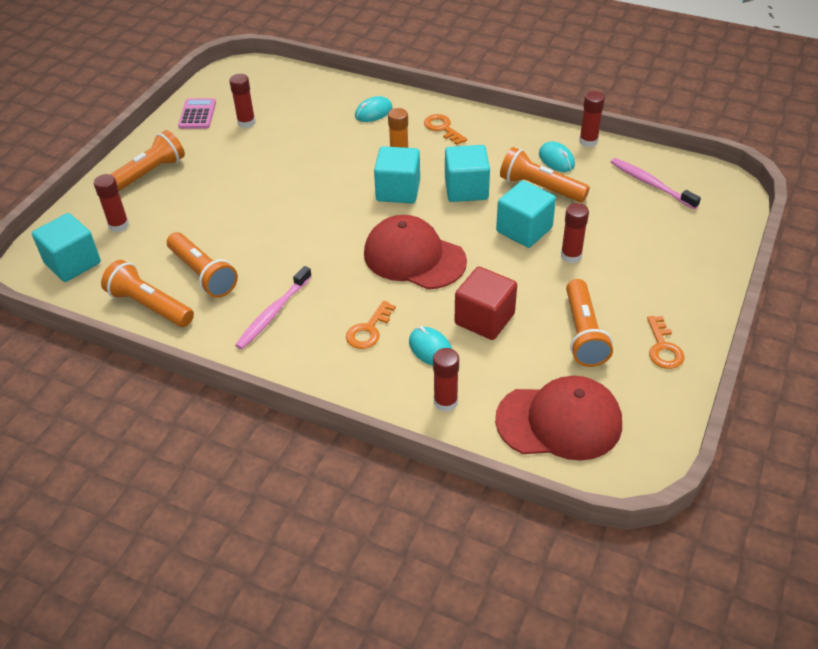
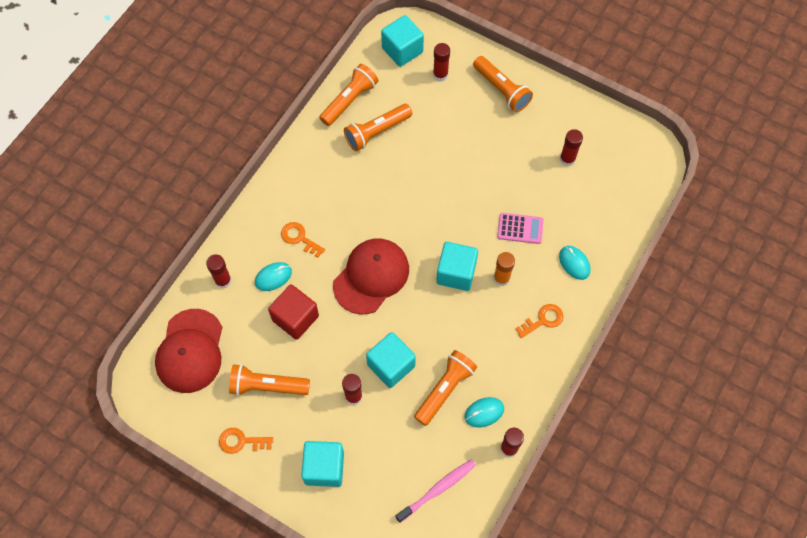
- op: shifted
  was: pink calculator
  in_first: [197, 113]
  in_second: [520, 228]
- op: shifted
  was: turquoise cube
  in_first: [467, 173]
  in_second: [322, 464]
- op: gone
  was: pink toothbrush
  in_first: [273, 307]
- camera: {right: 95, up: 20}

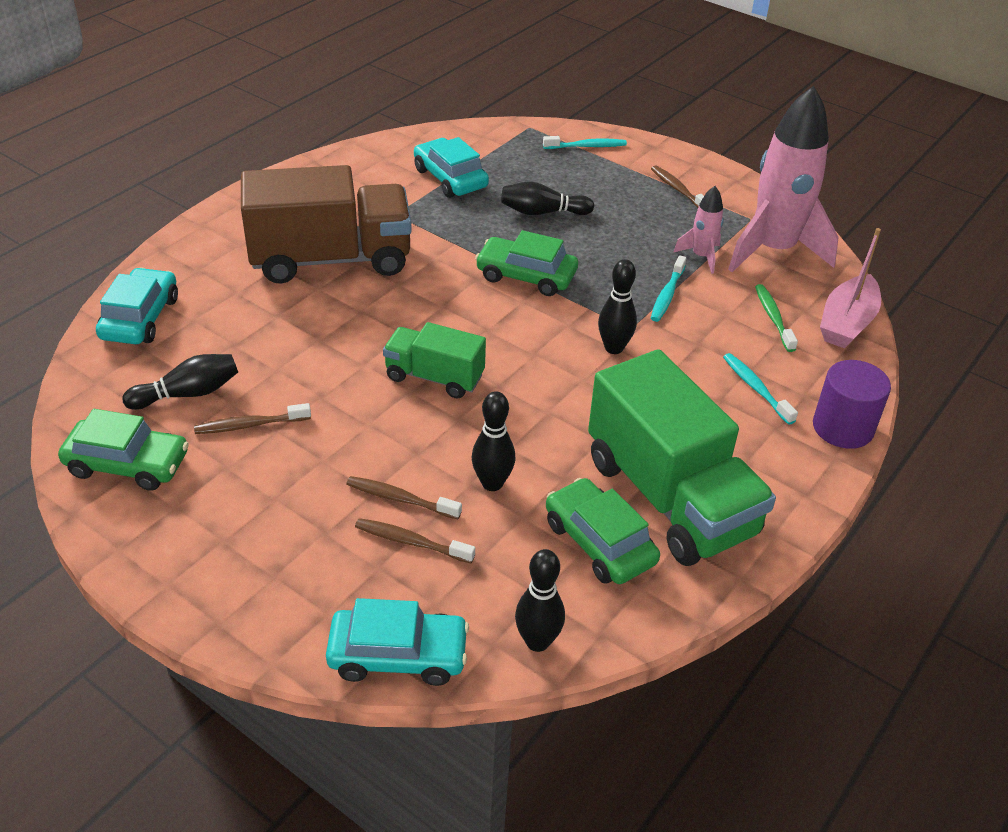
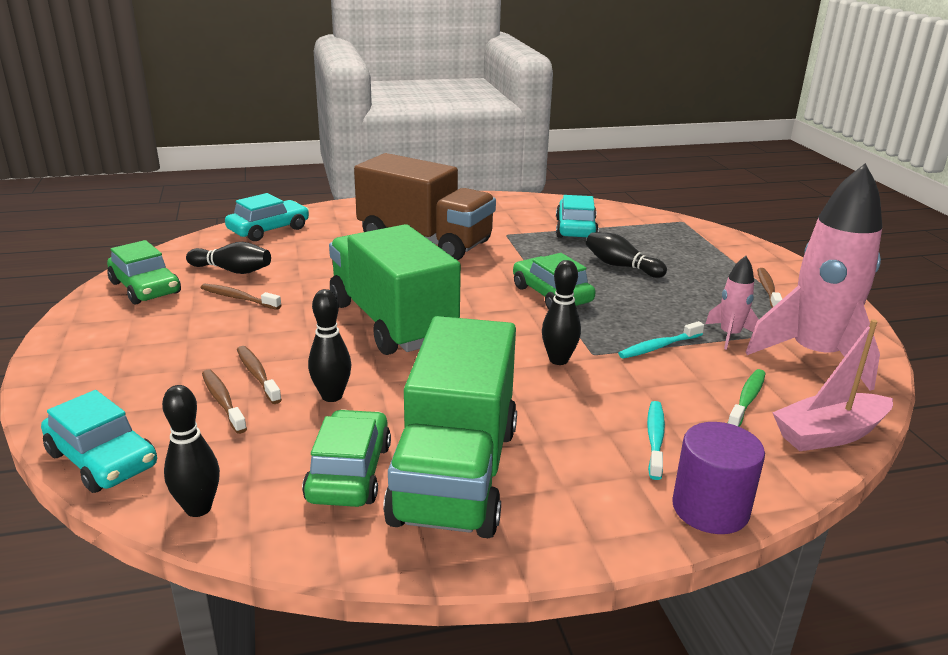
- op: gone
  was: turquoise toothbrush
  in_first: [585, 142]
- op: scaled
  was: green truck
  in_first: [434, 360]
  in_second: [395, 289]
  ratio: 1.86
- camera: {right: 40, up: -15}

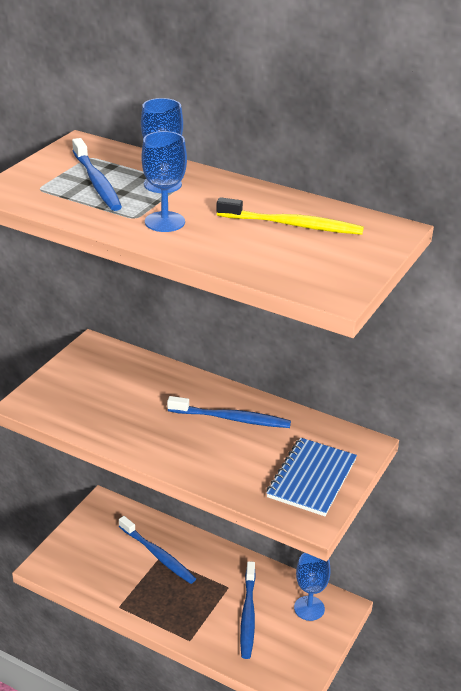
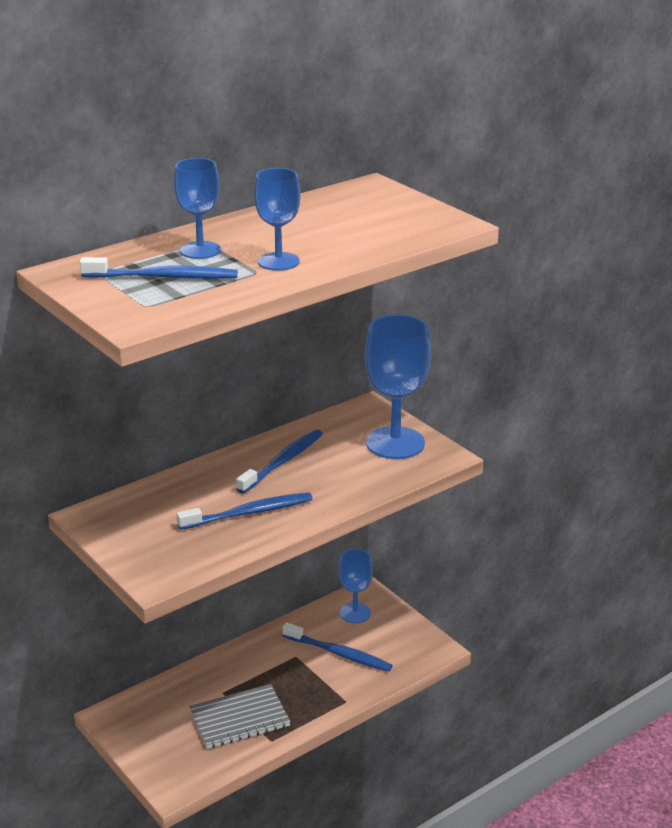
- op: gone
  was: yellow toothbrush
  in_first: [290, 216]
- op: swapped
  was: blue notebook
  now: blue goblet
  in_first: [311, 477]
  in_second: [398, 387]
- op: shifted
  was: blue toothbrush
  in_first: [157, 550]
  in_second: [245, 511]
- op: new
  now: grey notebook
  in_second: [240, 716]
- camera: {right: -65, up: -5}

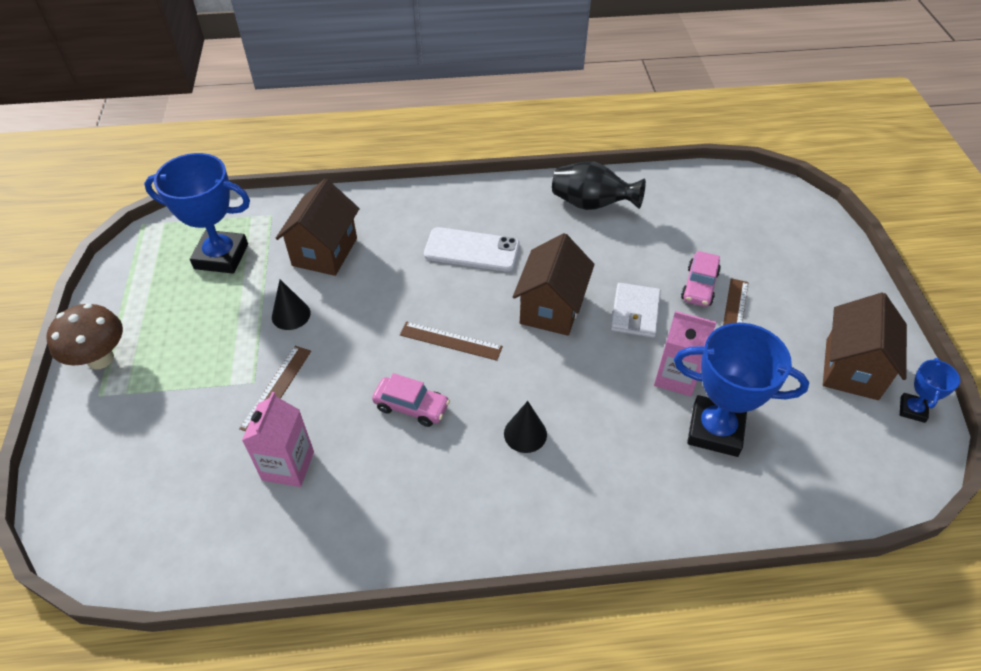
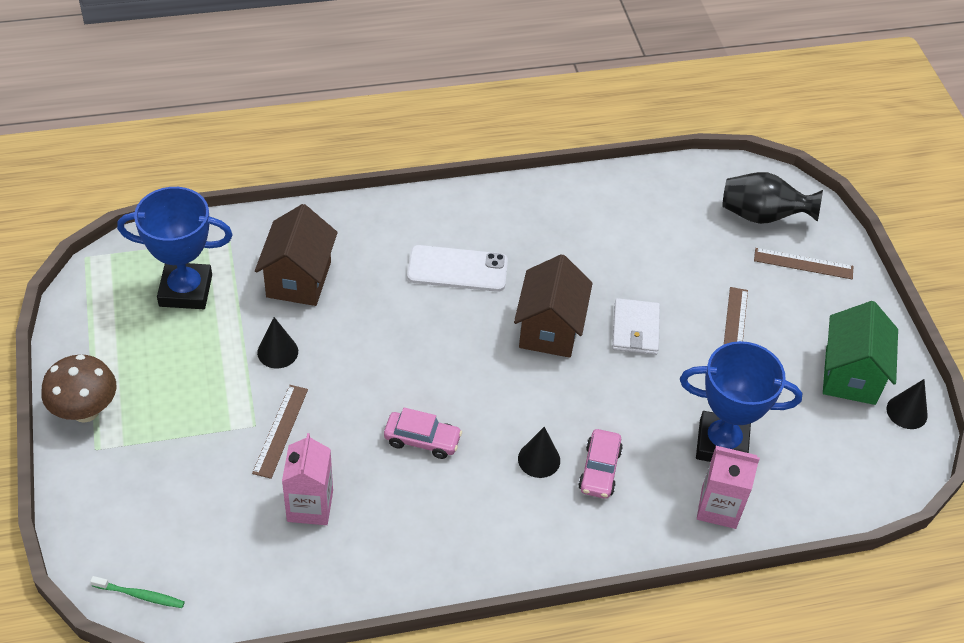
- op: shifted
  was: black vase
  in_first: [599, 185]
  in_second: [772, 198]
- op: shifted
  was: pink car
  in_first: [701, 279]
  in_second: [600, 464]
- op: repainted
  was: brown house
  now: green house
  in_first: [865, 346]
  in_second: [860, 353]
- op: shifted
  was: pink carton
  in_first: [685, 353]
  in_second: [728, 487]
- op: shifted
  was: brown ruler
  in_first: [451, 341]
  in_second: [803, 263]
- op: swapped
  was: blue trophy
  now: black cone
  in_first: [930, 390]
  in_second: [907, 404]
- op: new
  now: green toothbrush
  in_second: [137, 592]
- camera: {right: -10, up: 0}

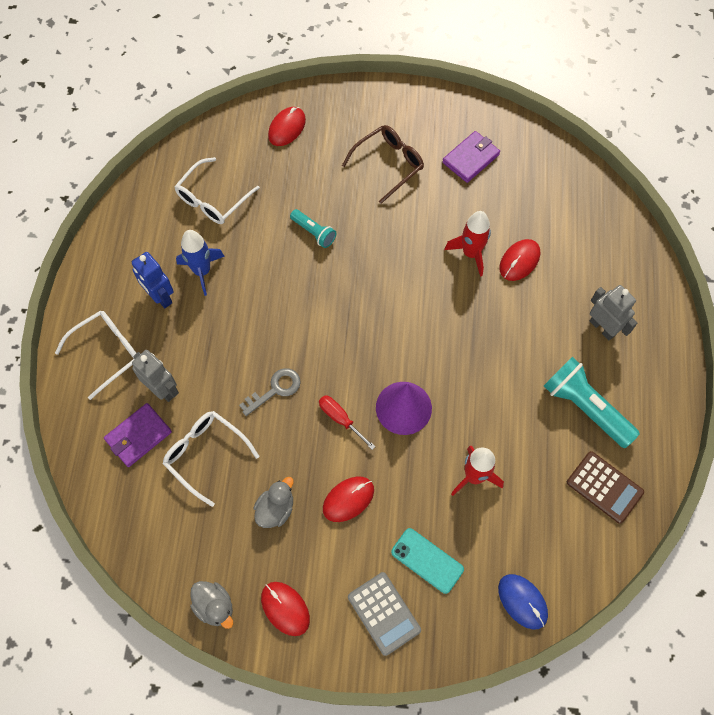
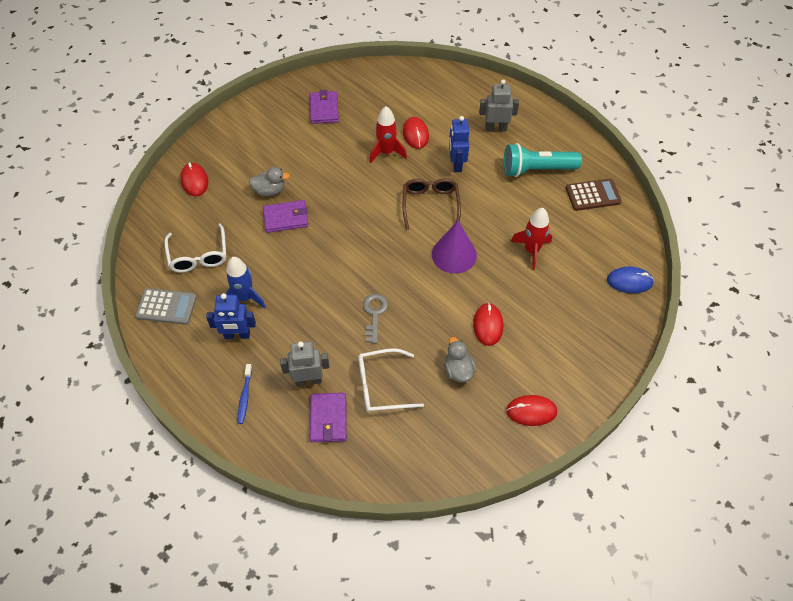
- op: shifted
  was: brown glasses
  in_first: [383, 164]
  in_second: [432, 204]
- op: swapped
  was: turquoise flashlight
  now: purple wallet
  in_first: [313, 228]
  in_second: [286, 216]
- op: swapped
  was: white glasses
  now: blue toothbrush
  in_first: [95, 355]
  in_second: [244, 394]
- op: gone
  was: red screwdriver
  in_first: [347, 422]
- op: gone
  was: turquoise phone
  in_first: [427, 561]
- op: shifted
  was: grey calculator
  in_first: [384, 614]
  in_second: [166, 306]
- op: shifted
  was: grey duck
  in_first: [211, 605]
  in_second: [269, 181]
- op: new
  now: blue robot
  in_second: [459, 144]
- camera: {right: -50, up: -10}

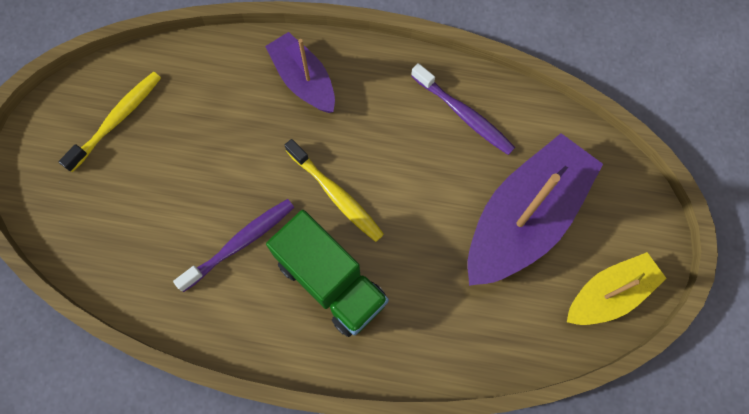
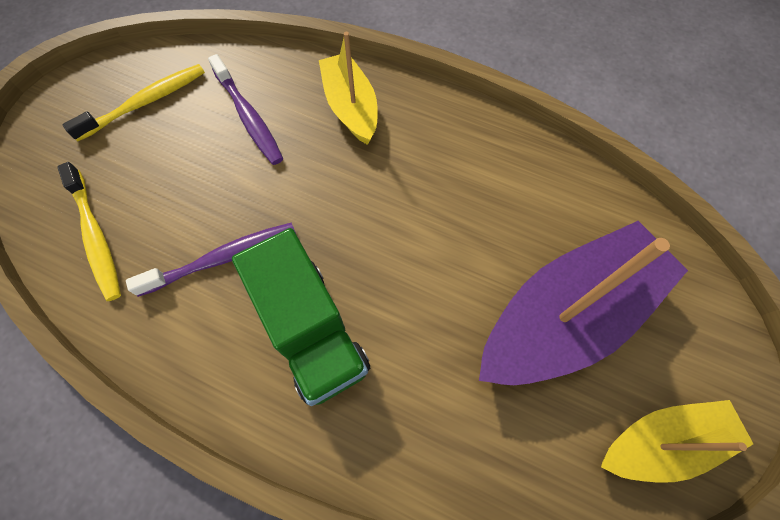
- op: repainted
  was: purple boat
  now: yellow boat
  in_first: [300, 72]
  in_second: [348, 88]
- op: shifted
  was: purple toothbrush
  in_first: [463, 109]
  in_second: [245, 109]
- op: shifted
  was: yellow toothbrush
  in_first: [334, 190]
  in_second: [89, 231]
- camera: {right: 15, up: -5}

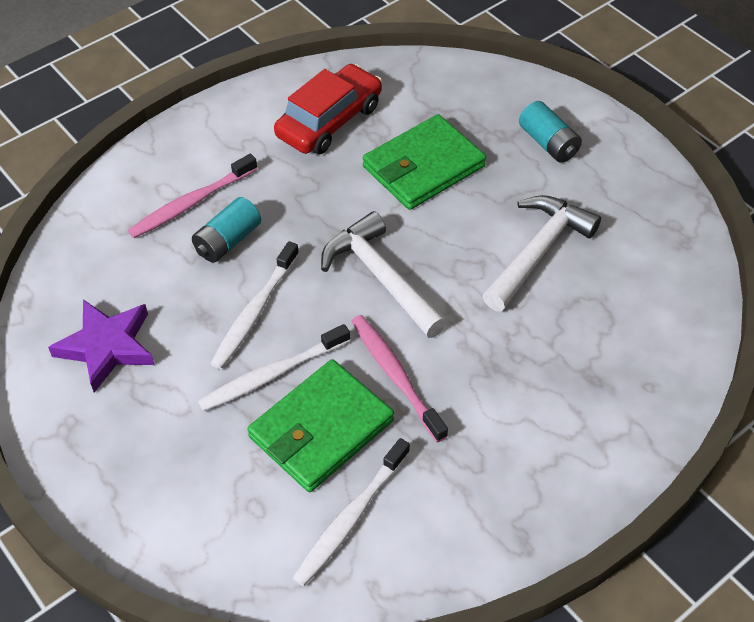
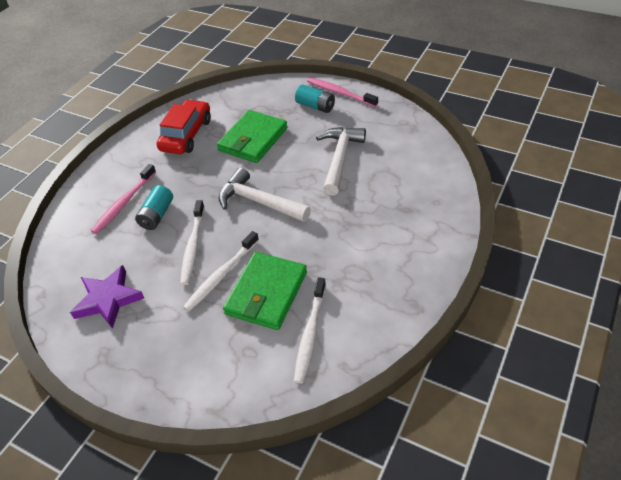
- op: shifted
  was: pink toothbrush
  in_first: [400, 378]
  in_second: [342, 92]
- camera: {right: -20, up: -5}

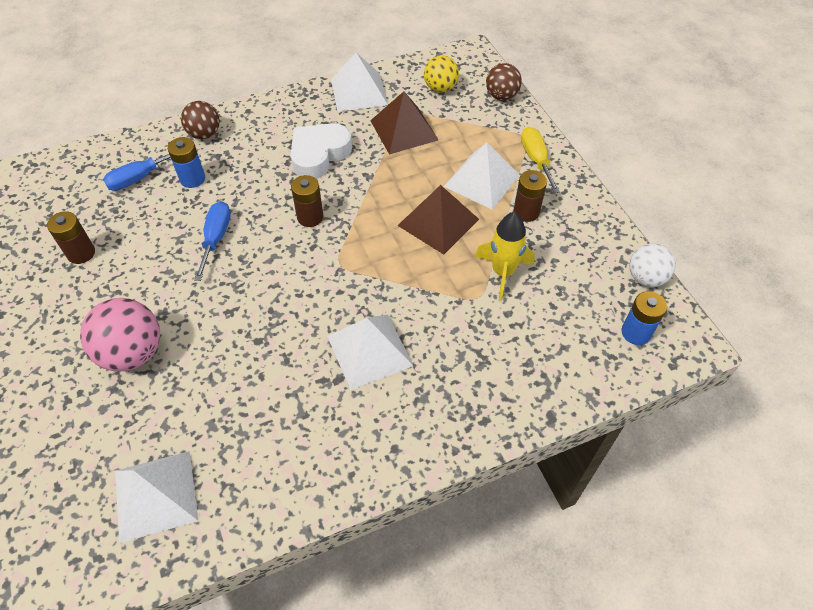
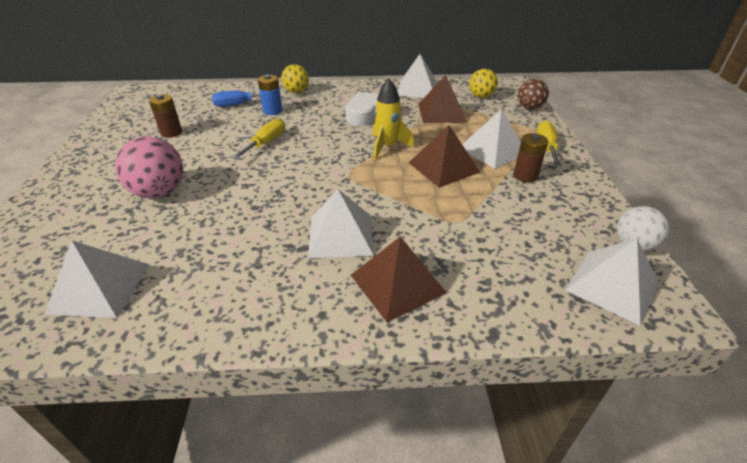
- op: repainted
  was: brown ball
  now: yellow ball
  in_first: [200, 120]
  in_second: [295, 78]
- op: gone
  was: brown battery
  in_first: [307, 201]
- op: repainted
  was: blue screwdriver
  now: yellow screwdriver
  in_first: [212, 241]
  in_second: [258, 138]
- op: shifted
  was: yellow rocket
  in_first: [505, 256]
  in_second: [393, 119]
- op: swapped
  was: blue battery
  now: white pyramid
  in_first: [644, 318]
  in_second: [612, 282]
- op: new
  now: brown pyramid
  in_second: [399, 279]
- camera: {right: 20, up: -15}

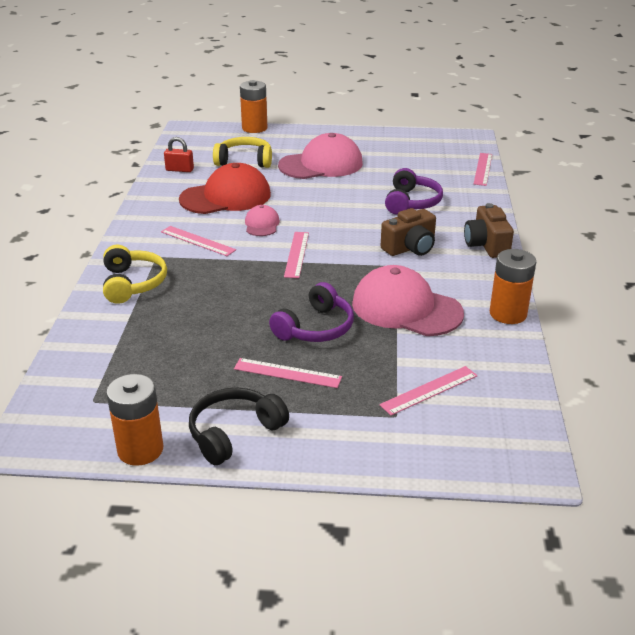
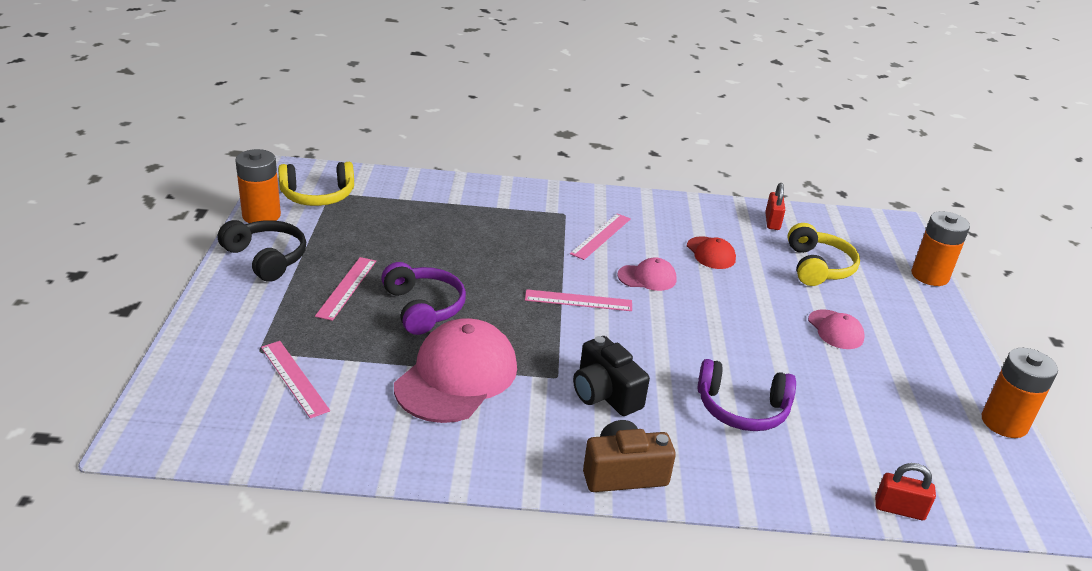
- op: scaled
  was: pink cap
  in_first: [320, 156]
  in_second: [836, 329]
  ratio: 0.49
- op: swapped
  was: pink ruler
  now: red padlock
  in_first: [483, 169]
  in_second: [905, 491]
- op: scaled
  was: red cap
  in_first: [225, 188]
  in_second: [711, 252]
  ratio: 0.49
- op: repainted
  was: brown camera
  now: black camera
  in_first: [408, 232]
  in_second: [611, 376]
- op: shifted
  was: yellow headphones
  in_first: [135, 274]
  in_second: [316, 184]
- op: shifted
  was: orange battery
  in_first: [513, 286]
  in_second: [1020, 393]
- op: rotated
  was: purple headphones
  in_first: [311, 312]
  in_second: [423, 298]
  clockwise: -150
- camera: {right: 85, up: 0}

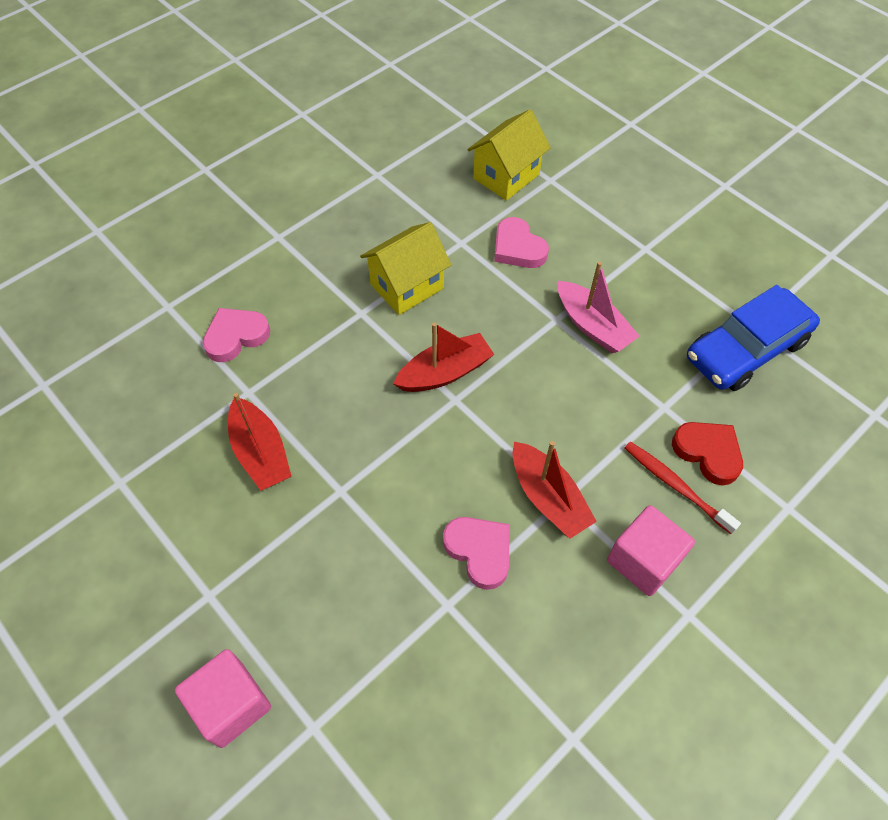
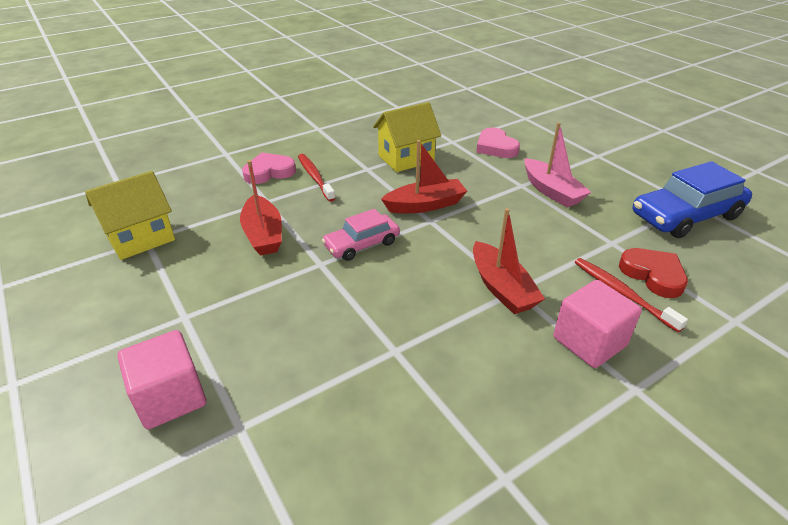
- op: shifted
  was: yellow house
  in_first: [509, 155]
  in_second: [130, 215]
- op: gone
  was: pink heart
  in_first: [476, 553]
- op: new
  now: red toothbrush
  in_second: [317, 178]
- op: new
  now: pink car
  in_second: [361, 235]
- camera: {right: 10, up: -20}

